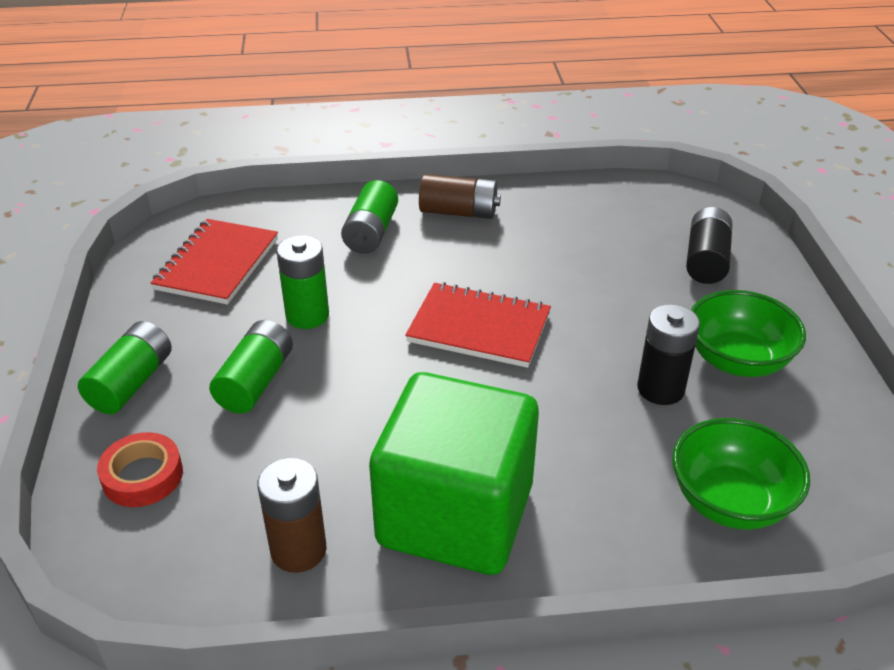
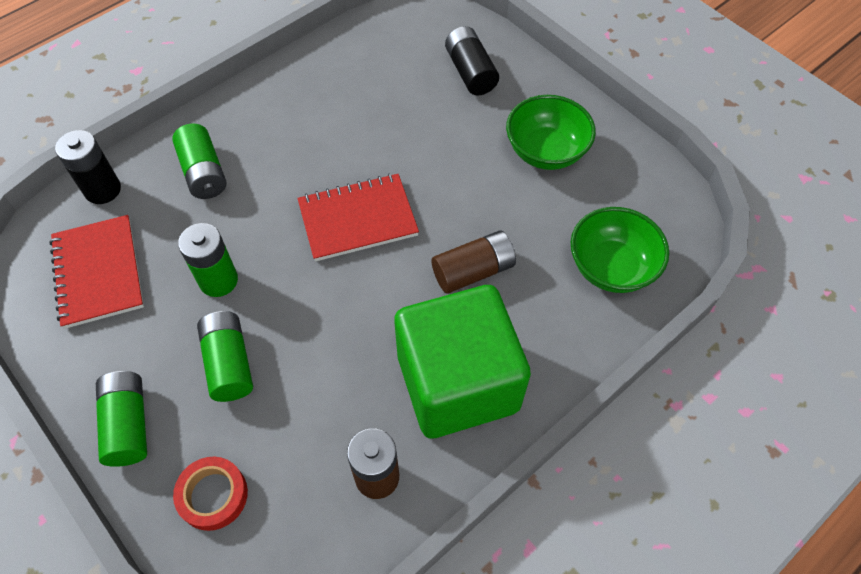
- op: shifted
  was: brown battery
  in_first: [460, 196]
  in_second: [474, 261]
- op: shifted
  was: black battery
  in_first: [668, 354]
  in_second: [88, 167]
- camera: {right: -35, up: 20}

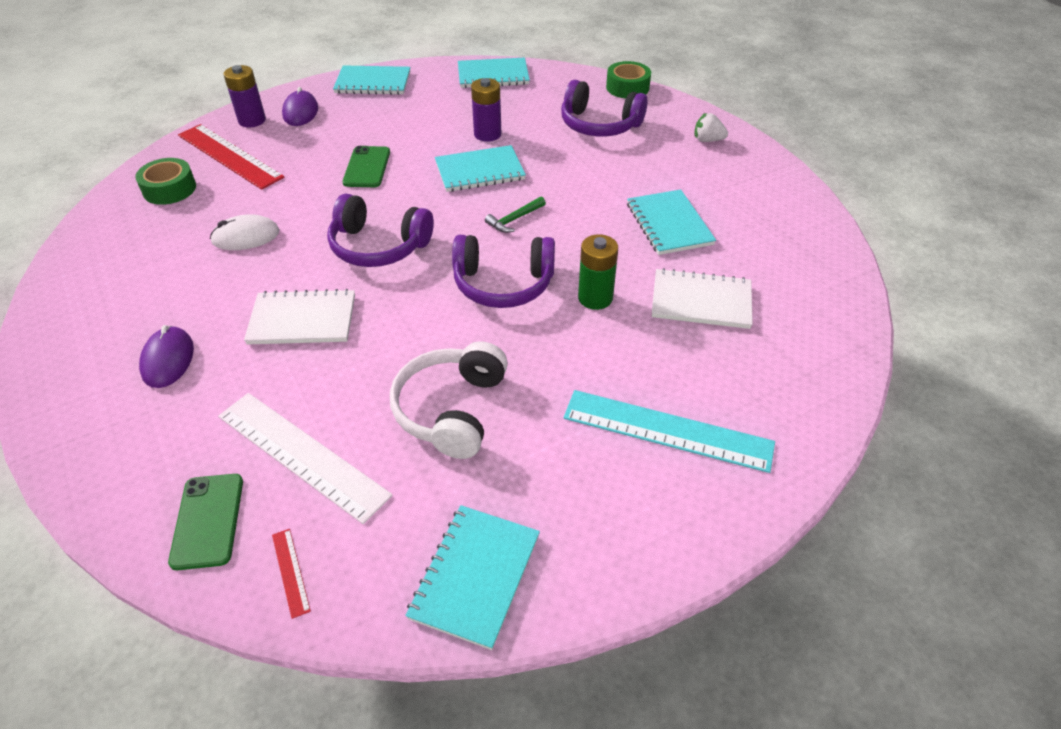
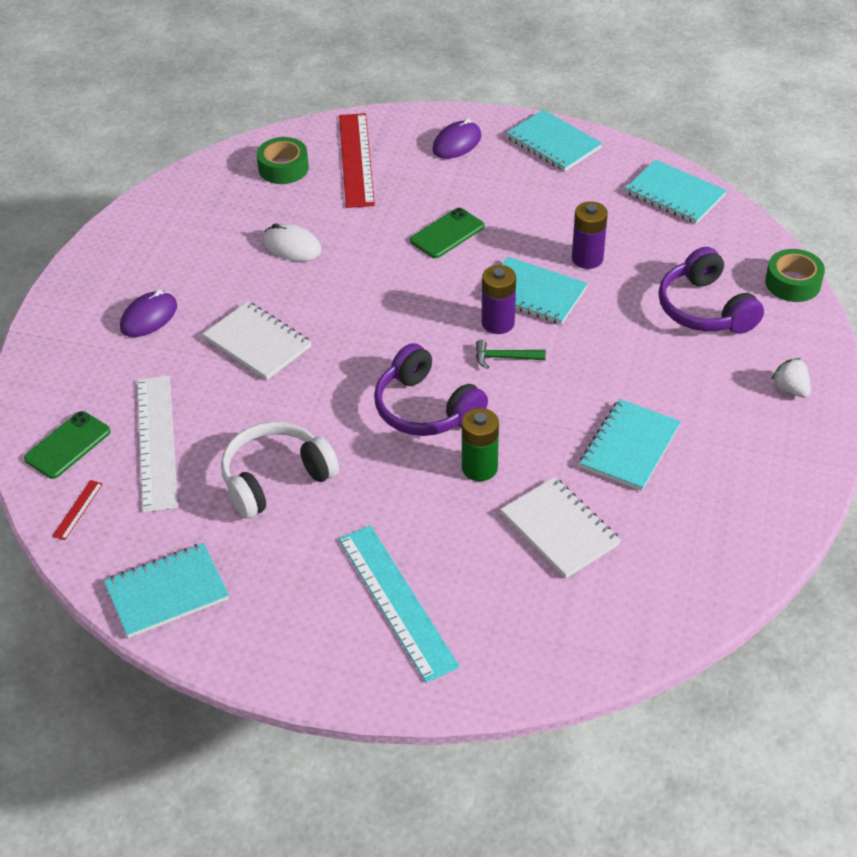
- op: shifted
  was: purple battery
  in_first: [245, 96]
  in_second: [499, 299]
- op: gone
  was: purple headphones
  in_first: [380, 230]
- camera: {right: 45, up: 0}

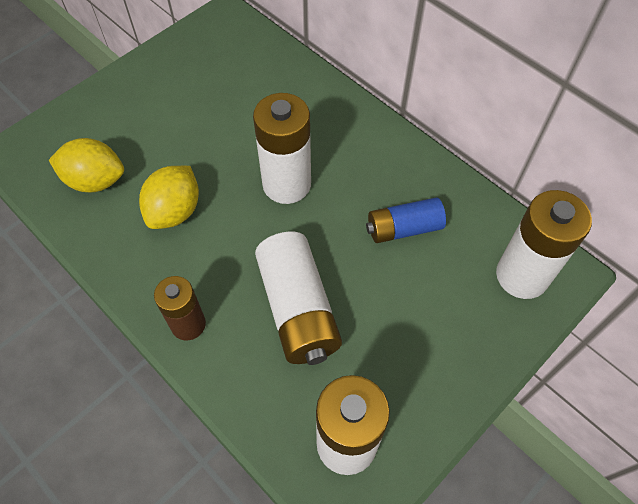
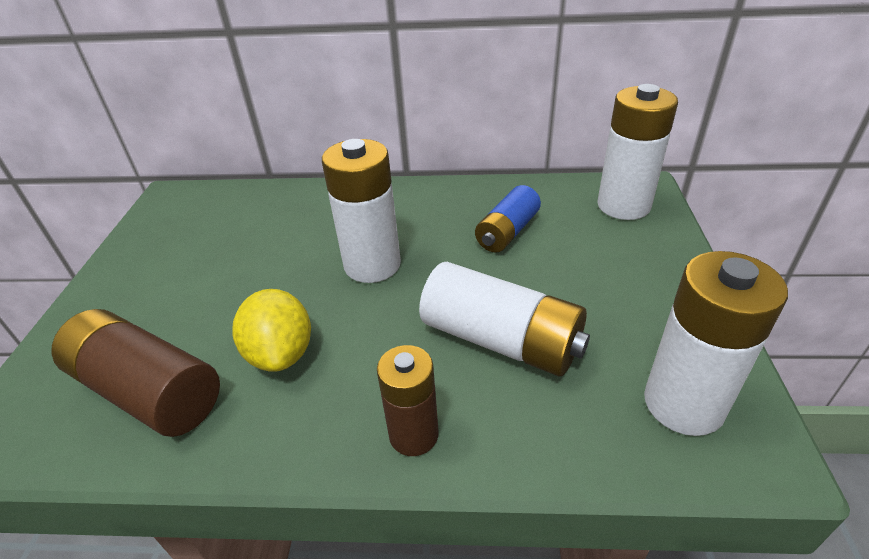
- op: swapped
  was: yellow lemon
  now: brown battery
  in_first: [86, 165]
  in_second: [135, 373]
- camera: {right: -40, up: -20}

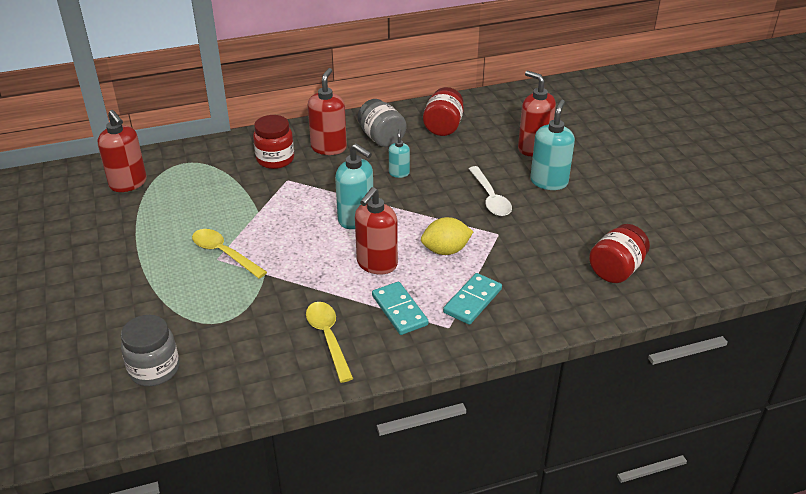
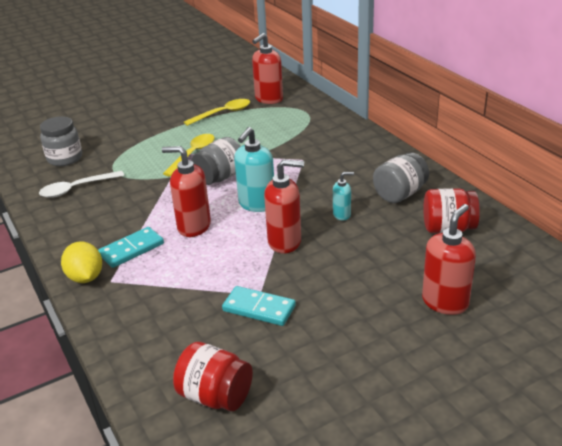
- op: shifted
  was: red soap dispenser
  in_first: [327, 111]
  in_second: [284, 206]
- op: gone
  was: turquoise soap dispenser
  in_first: [552, 144]
- op: gone
  was: red jar
  in_first: [273, 142]
- op: shifted
  was: white spoon
  in_first: [490, 191]
  in_second: [81, 184]
- op: shifted
  was: yellow lemon
  in_first: [447, 236]
  in_second: [81, 262]
- op: shifted
  was: turquoise domino
  in_first: [472, 299]
  in_second: [259, 306]
- op: shifted
  was: yellow spoon
  in_first: [330, 342]
  in_second: [217, 112]
- op: new
  now: grey jar
  in_second: [216, 161]
- camera: {right: 80, up: -5}

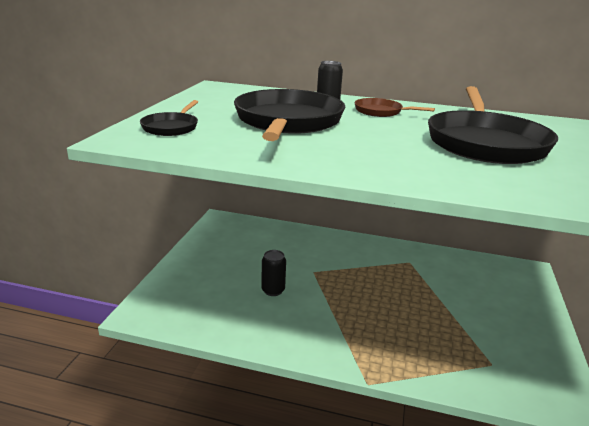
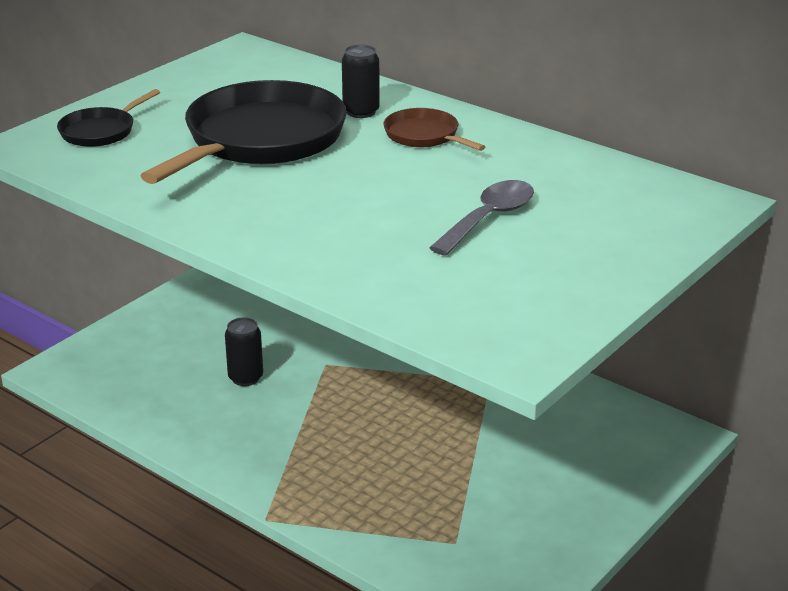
- op: swapped
  was: black pan
  now: grey spoon
  in_first: [493, 125]
  in_second: [481, 218]
- camera: {right: 25, up: 5}

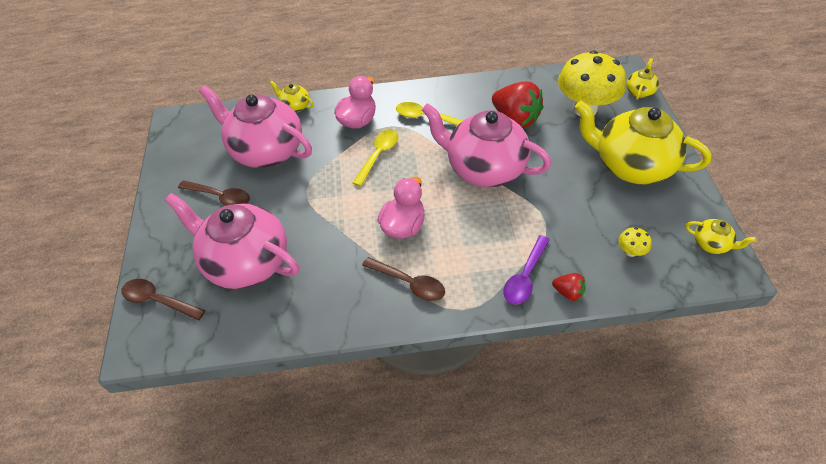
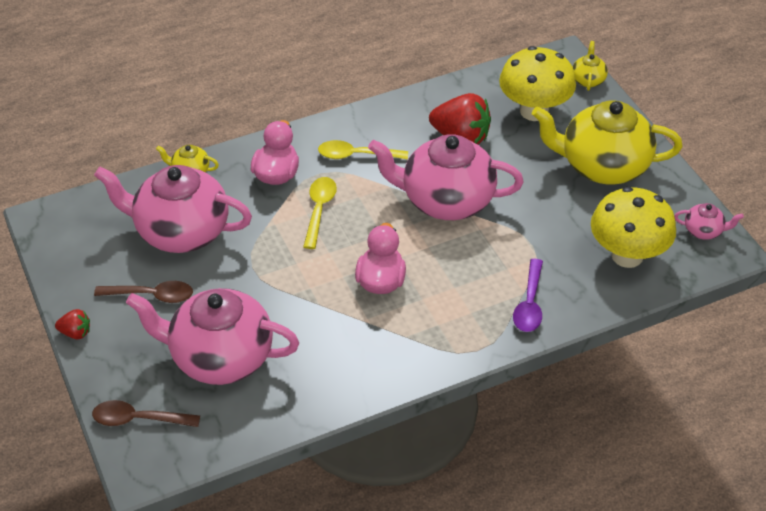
- op: repainted
  was: yellow teapot
  now: pink teapot
  in_first: [721, 236]
  in_second: [709, 221]
- op: scaled
  was: yellow mushroom
  in_first: [635, 242]
  in_second: [633, 227]
  ratio: 2.47
- op: gone
  was: brown spoon
  in_first: [403, 279]
- op: shifted
  was: red strawberry
  in_first: [569, 287]
  in_second: [72, 324]
- camera: {right: -20, up: -5}

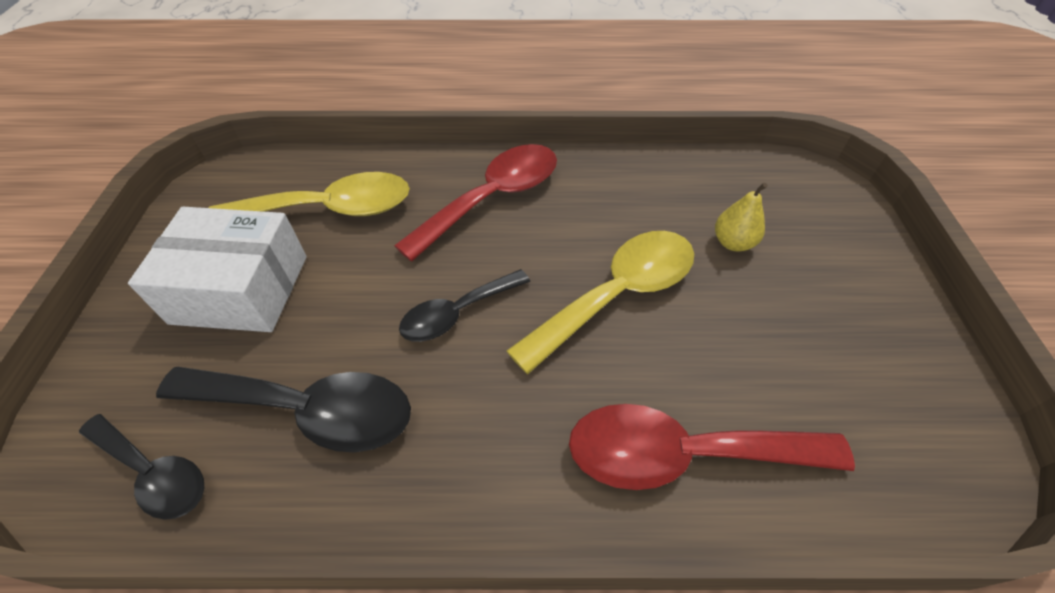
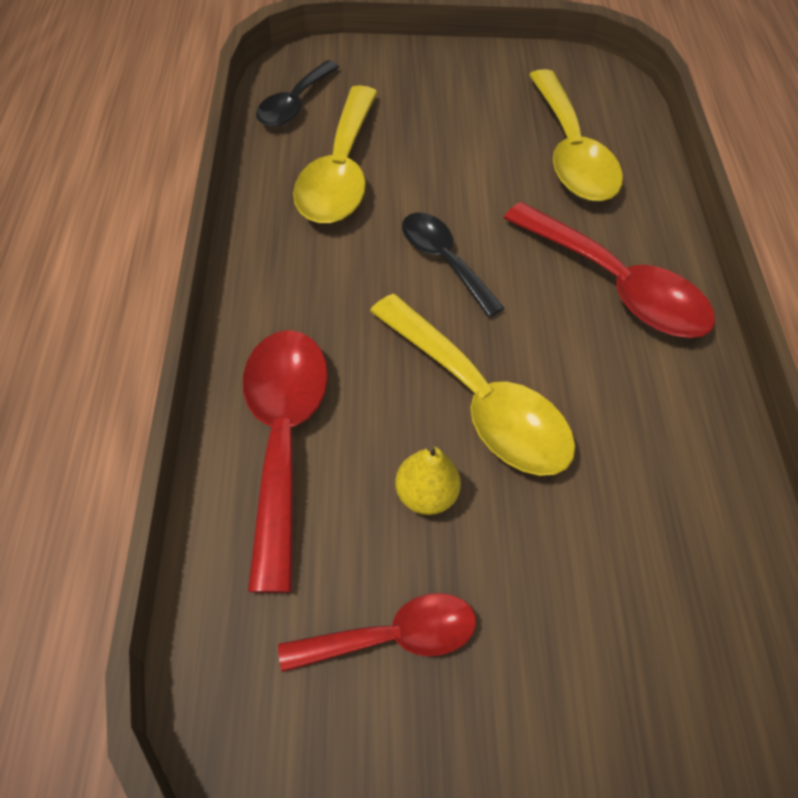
- op: shifted
  was: yellow pear
  in_first: [741, 217]
  in_second: [428, 479]
- op: gone
  was: white box
  in_first: [217, 269]
- op: repainted
  was: black spoon
  now: yellow spoon
  in_first: [283, 410]
  in_second: [335, 154]
- op: new
  now: red spoon
  in_second: [377, 632]
- camera: {right: 85, up: 5}

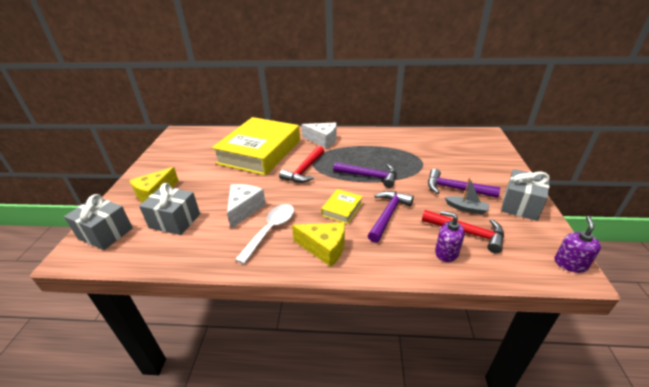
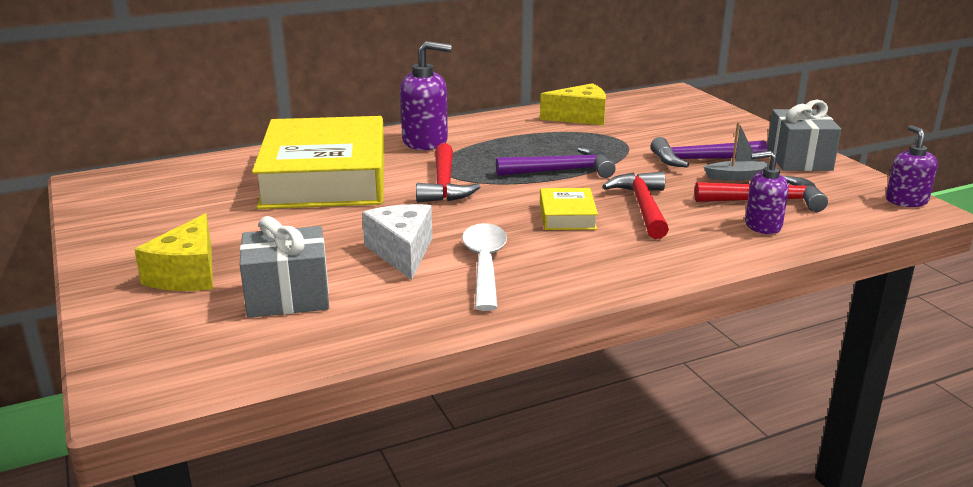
- op: swapped
  was: white cheese
  now: purple soap dispenser
  in_first: [319, 135]
  in_second: [426, 95]
- op: repainted
  was: purple hammer
  now: red hammer
  in_first: [391, 217]
  in_second: [635, 205]
- op: gone
  was: grey gift
  in_first: [98, 222]
- op: shifted
  was: yellow cheese
  in_first: [318, 244]
  in_second: [573, 104]
- camera: {right: -30, up: -10}

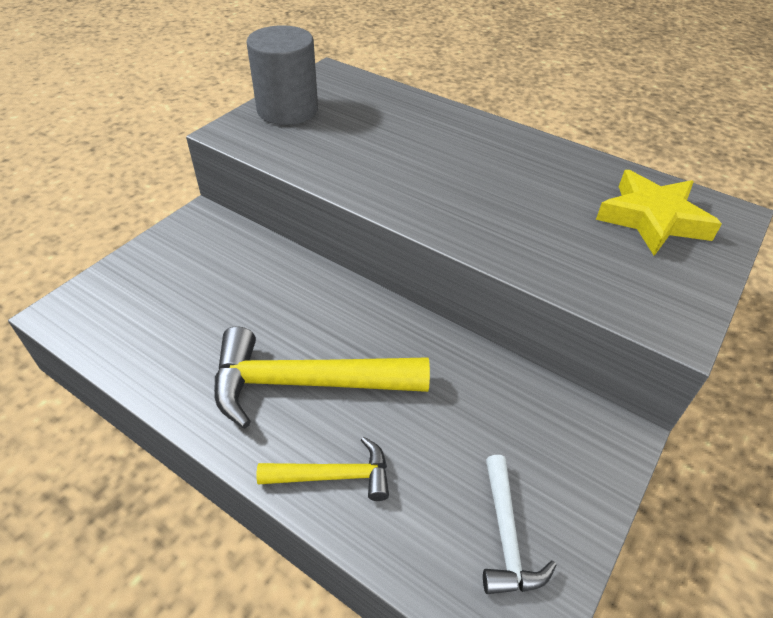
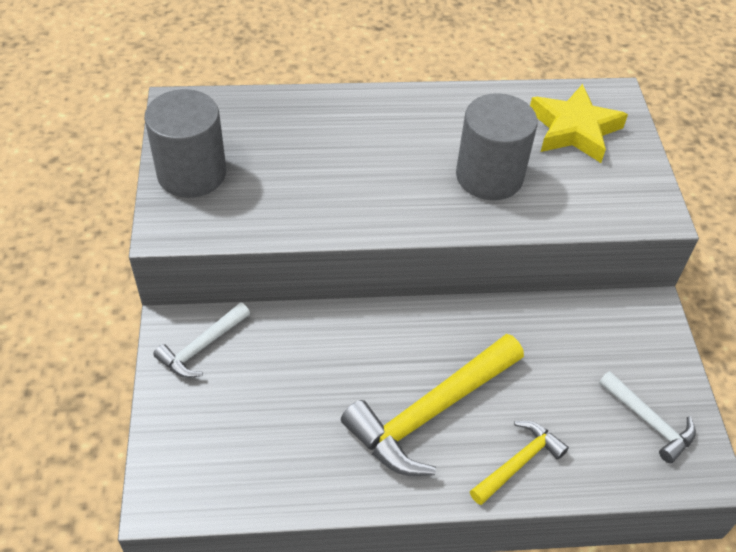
- op: new
  now: grey cylinder
  in_second: [497, 146]
- op: new
  now: white hammer
  in_second: [201, 340]
- camera: {right: -40, up: 5}

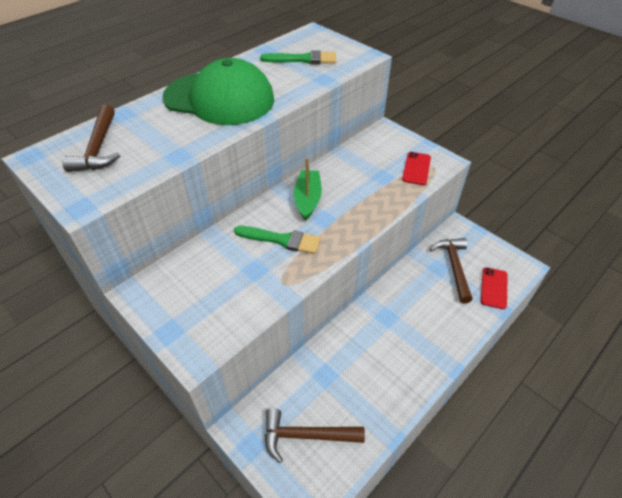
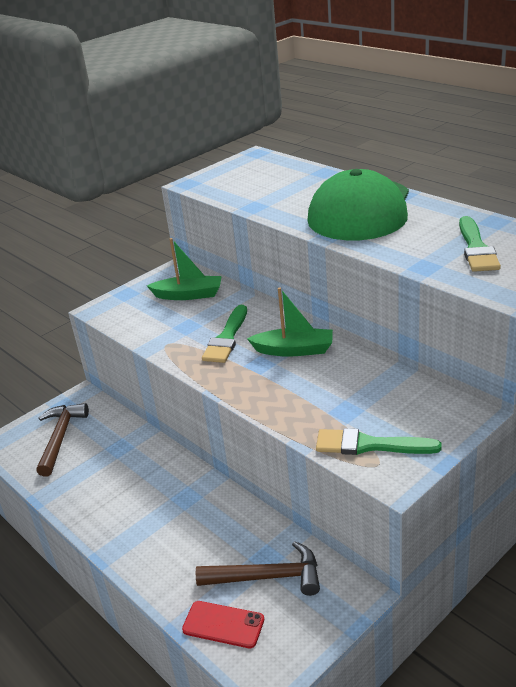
- op: gone
  was: brown hammer
  in_first: [91, 138]
- op: swapped
  was: red phone
  now: green brush
  in_first: [416, 168]
  in_second: [379, 441]
- op: new
  now: green boat
  in_second: [184, 269]
- camera: {right: 95, up: -15}

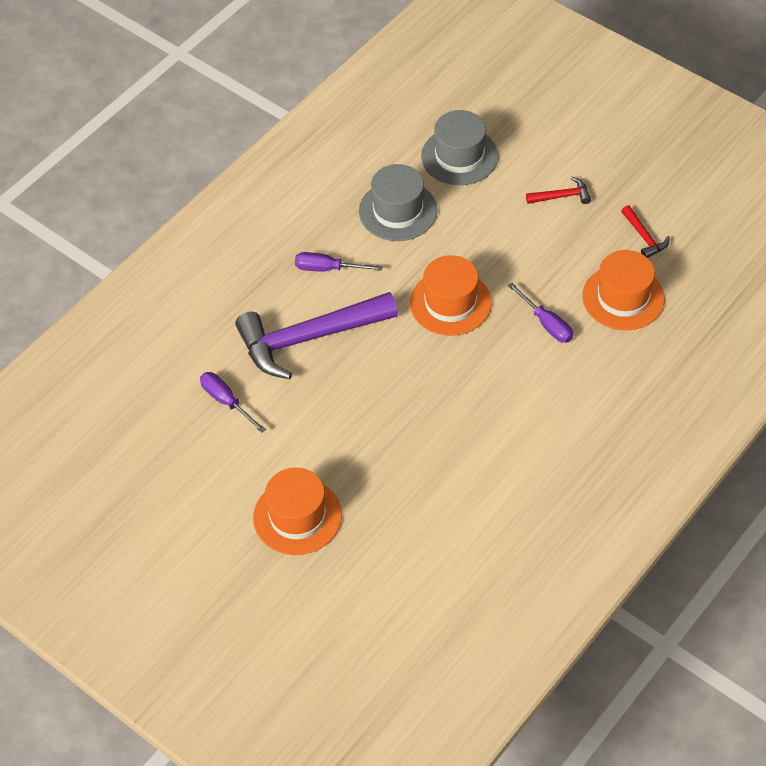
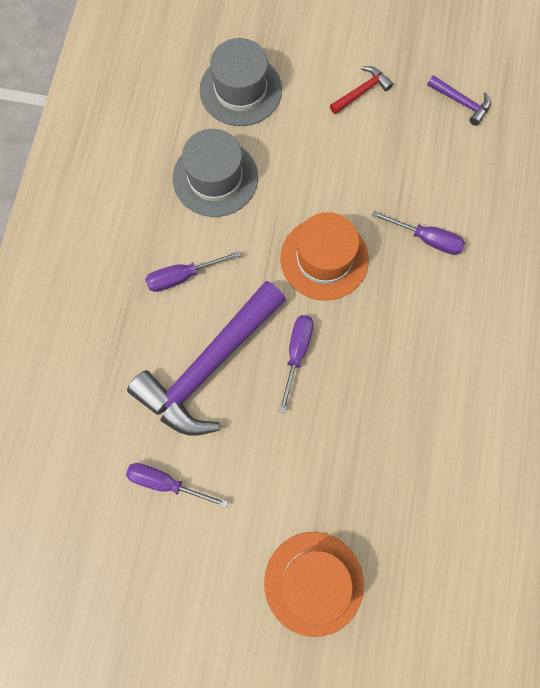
- op: repainted
  was: red hammer
  now: purple hammer
  in_first: [645, 231]
  in_second: [459, 100]
- op: gone
  was: orange hat
  in_first: [624, 290]
- op: new
  now: purple screwdriver
  in_second: [296, 364]
- camera: {right: -30, up: 20}

